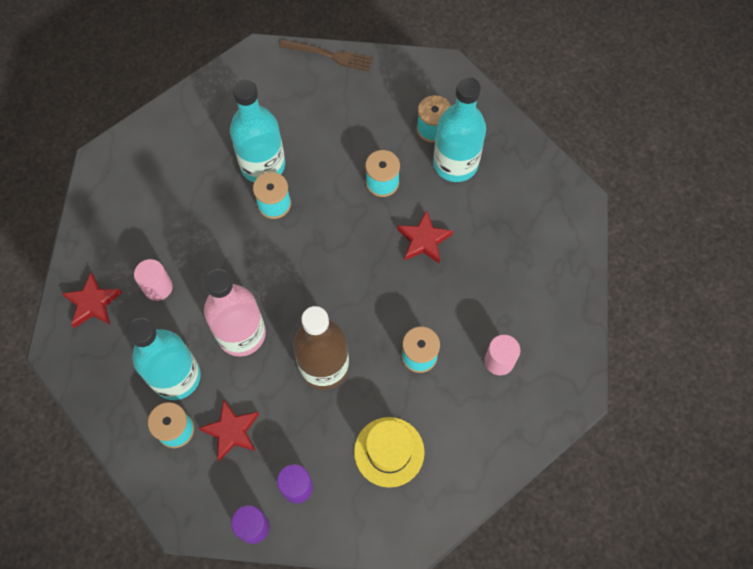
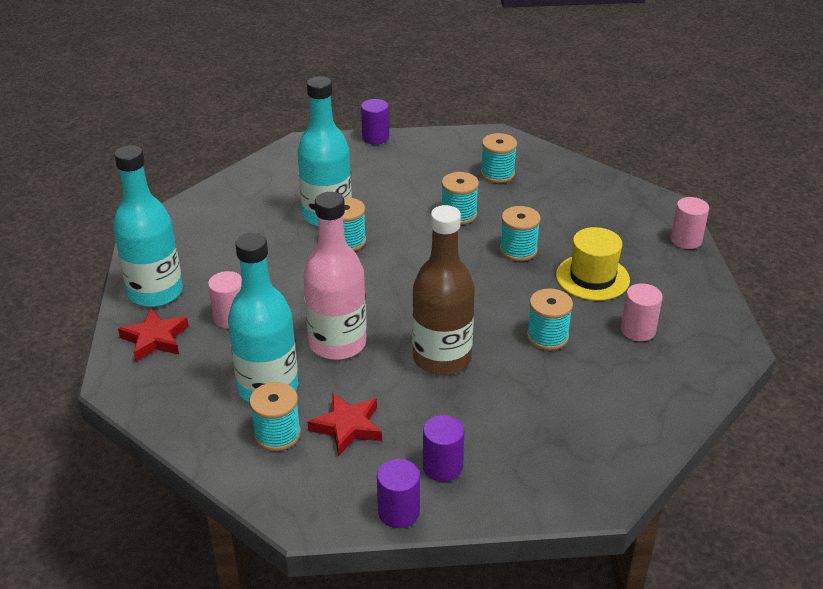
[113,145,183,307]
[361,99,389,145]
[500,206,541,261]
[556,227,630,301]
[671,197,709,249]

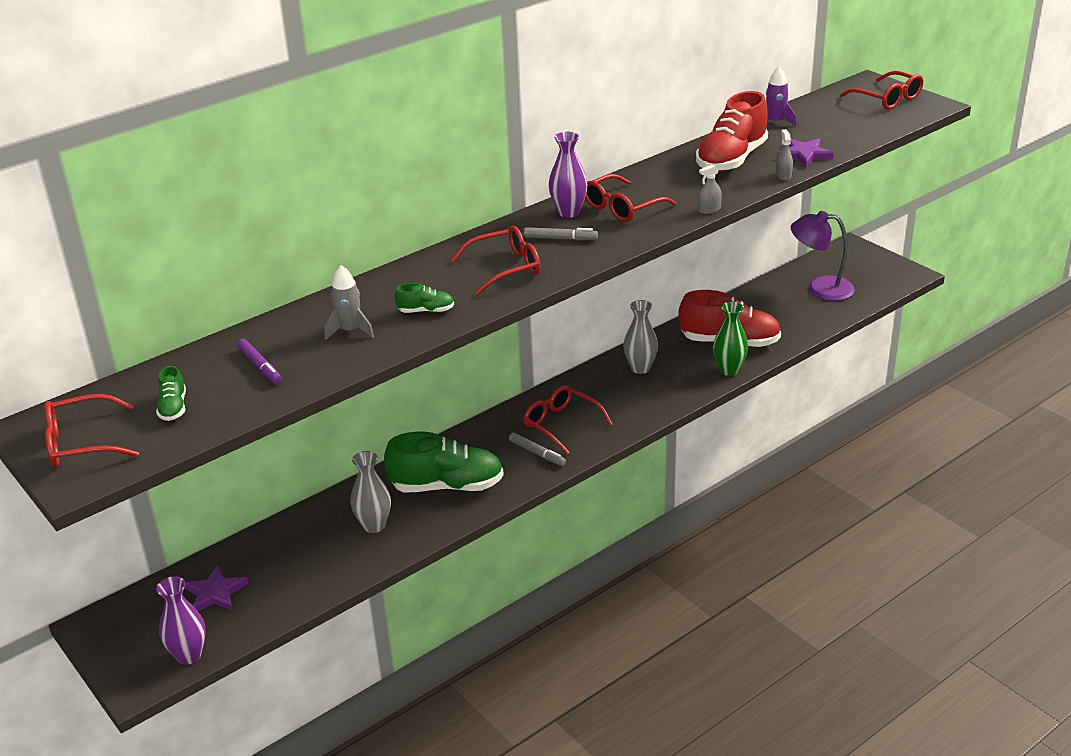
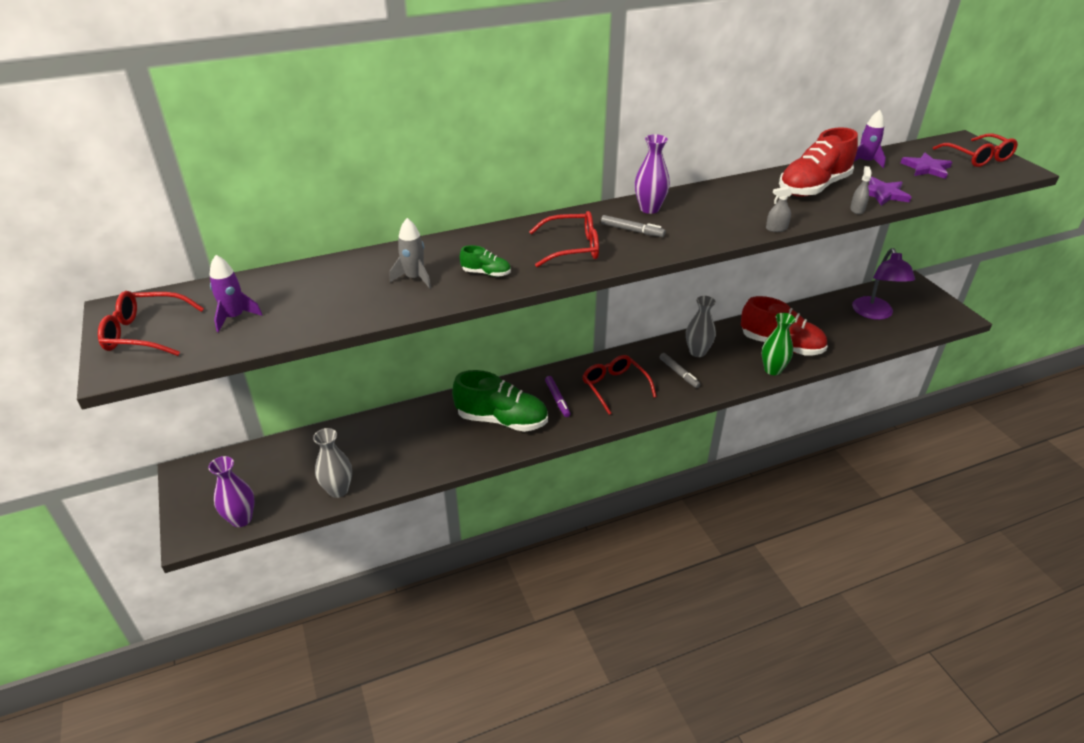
[210,255,262,333]
[313,428,352,498]
[545,376,571,417]
[660,353,701,388]
[852,248,915,320]
[901,153,952,179]
[585,174,676,222] (first image)

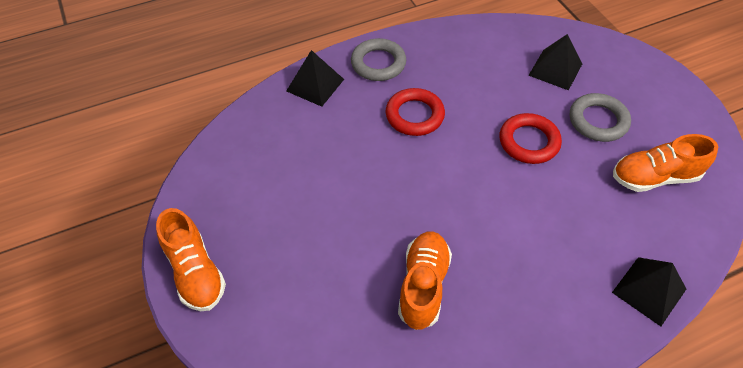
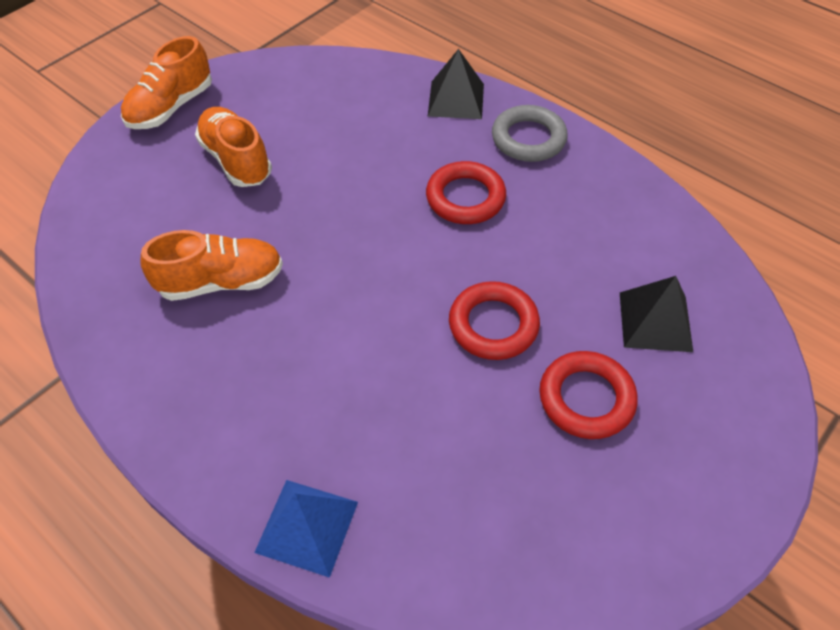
[195,107,272,187]
[254,480,358,578]
[539,351,638,439]

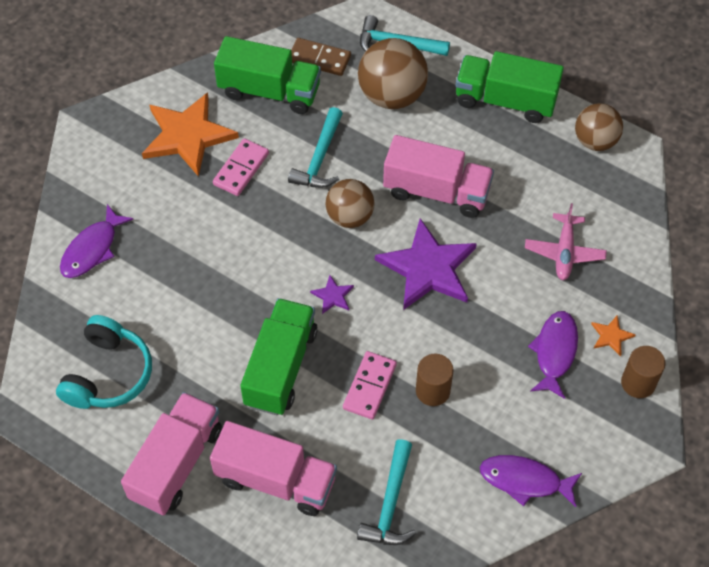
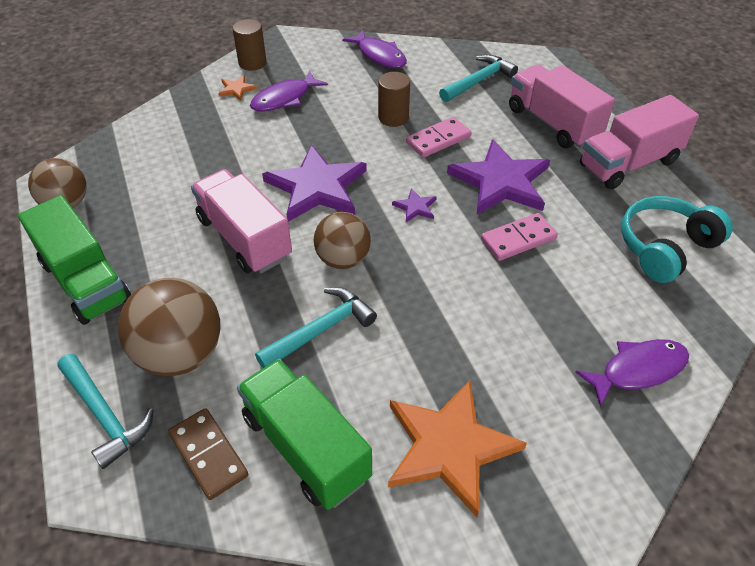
[447,139,550,214]
[481,213,558,261]
[525,203,607,280] (first image)

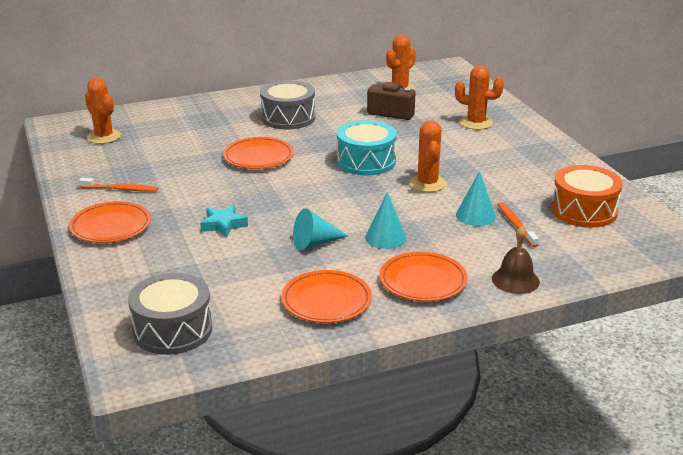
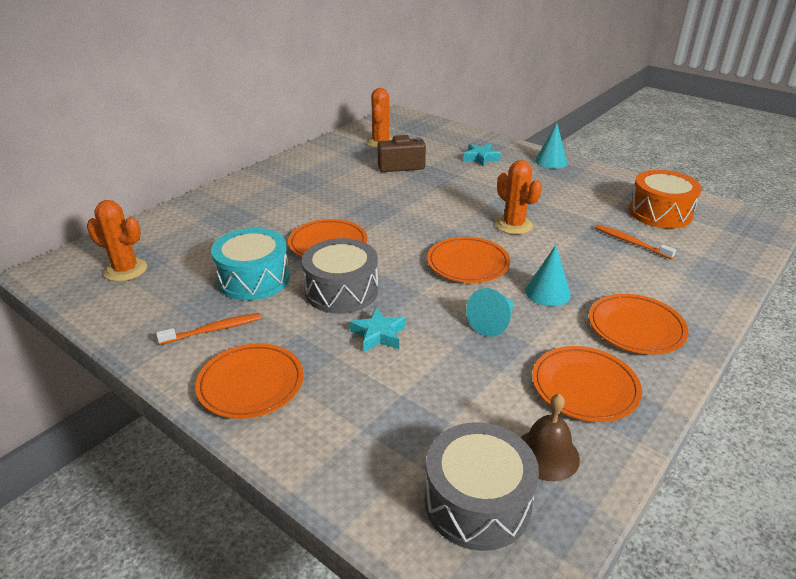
[211,228,290,301]
[302,238,378,314]
[427,237,510,283]
[463,144,501,166]
[520,394,580,481]
[535,123,567,169]

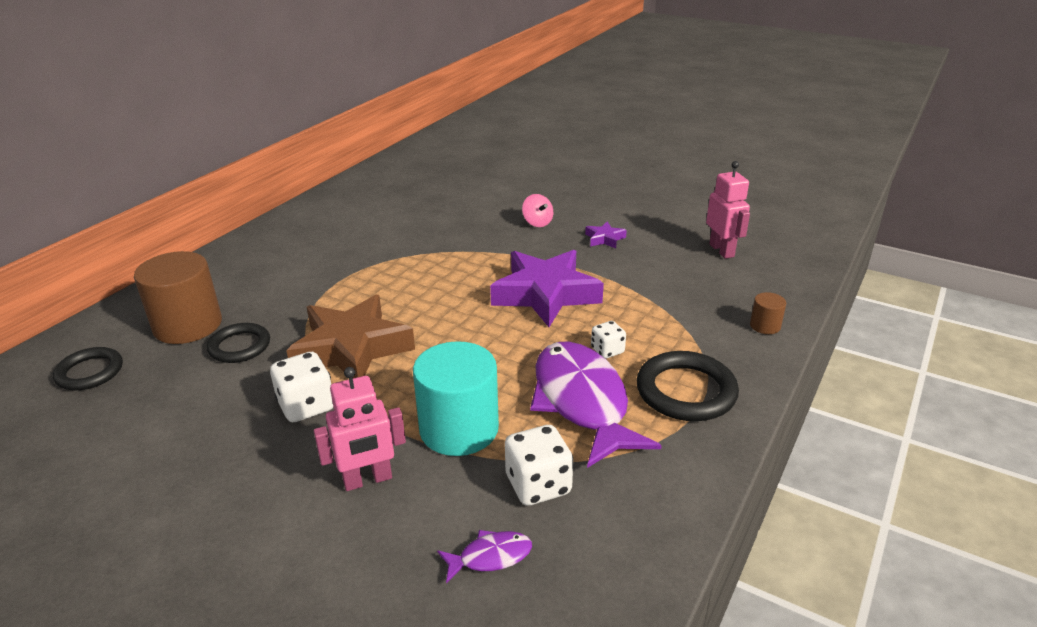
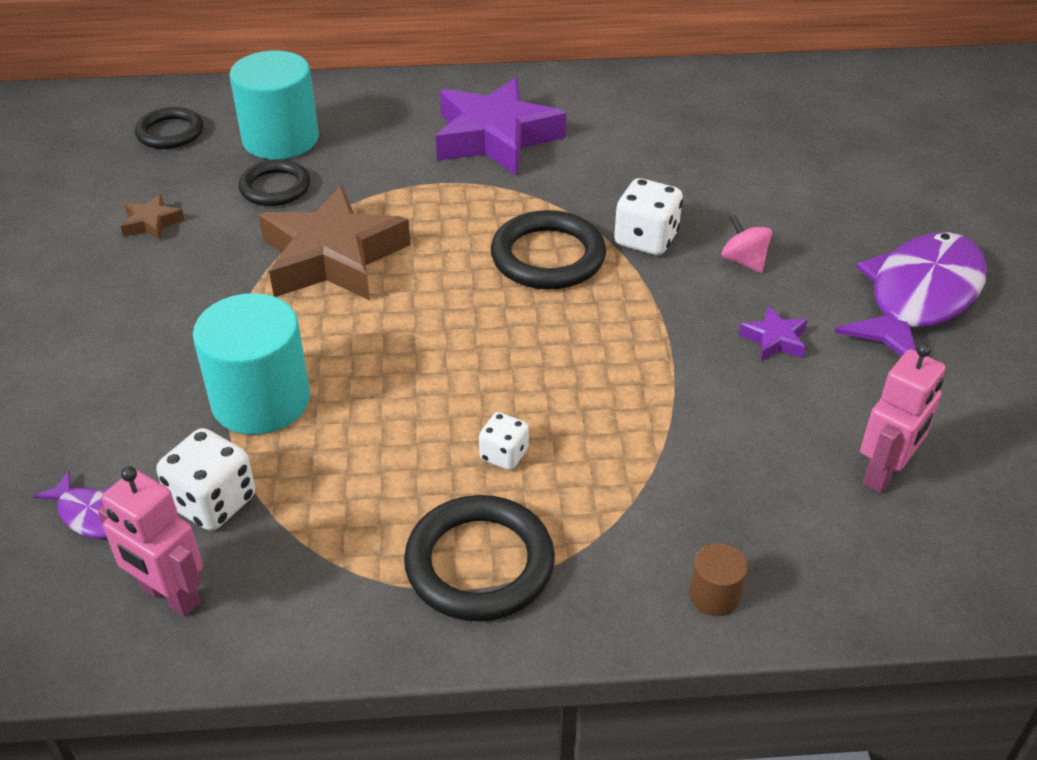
[98,466,203,616]
[121,194,185,240]
[229,51,319,159]
[436,78,566,175]
[491,210,606,290]
[614,178,683,255]
[722,214,772,273]
[834,232,987,356]

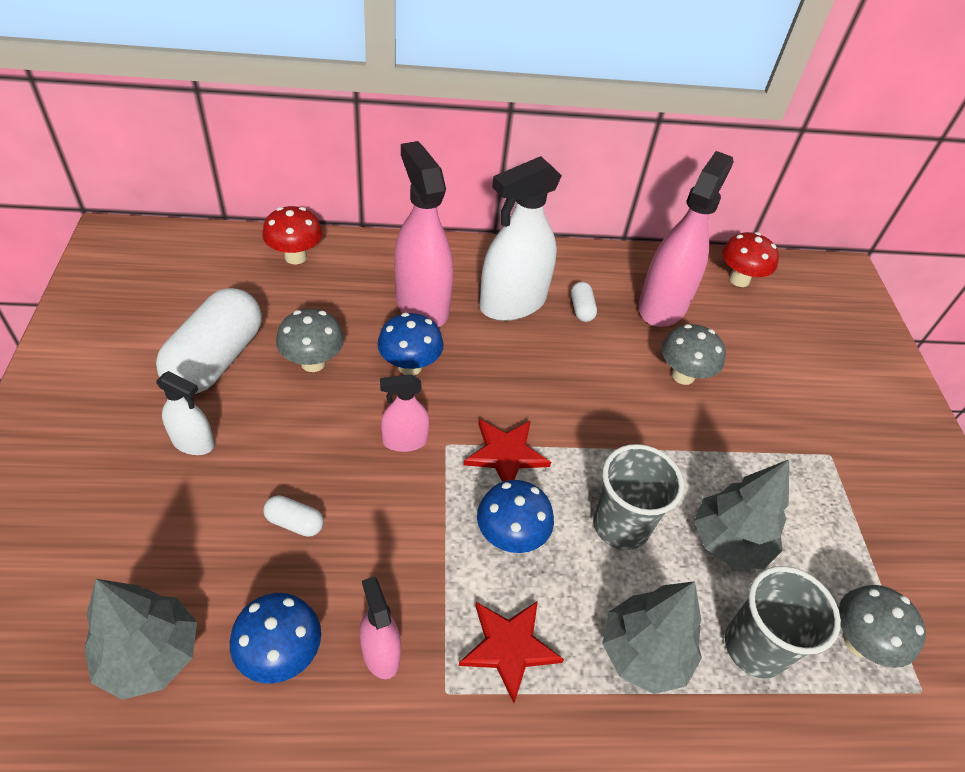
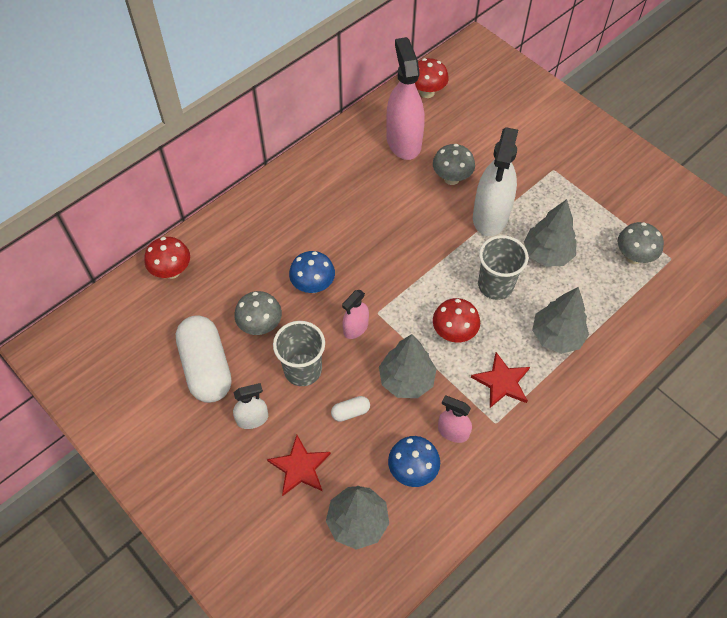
[267,435,331,496]
[273,321,325,386]
[379,334,437,398]
[433,298,480,342]
[473,127,518,236]
[394,141,453,327] (first image)
[571,282,597,322] (first image)

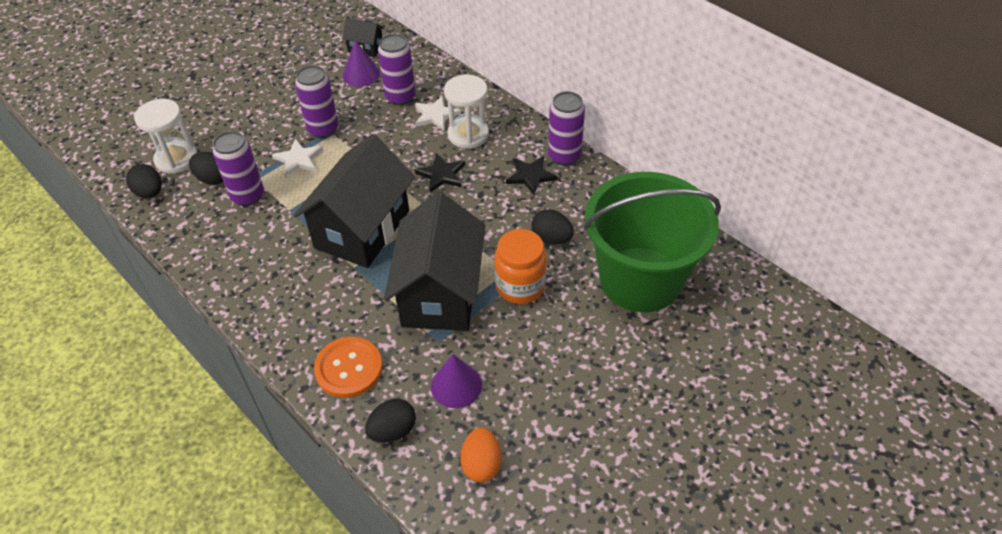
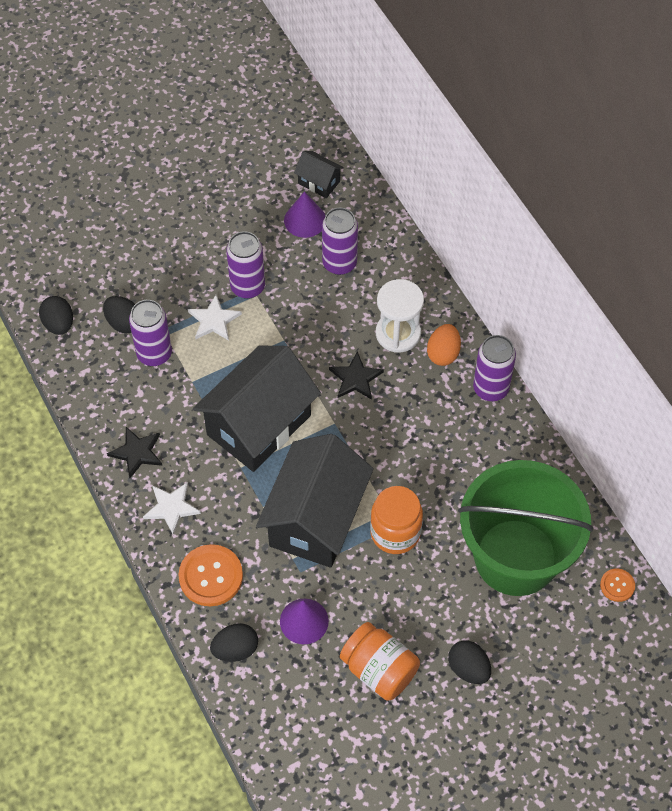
[107,427,162,478]
[143,482,201,535]
[340,622,420,701]
[427,324,461,366]
[448,640,491,684]
[600,568,635,602]
[134,99,197,174] (first image)

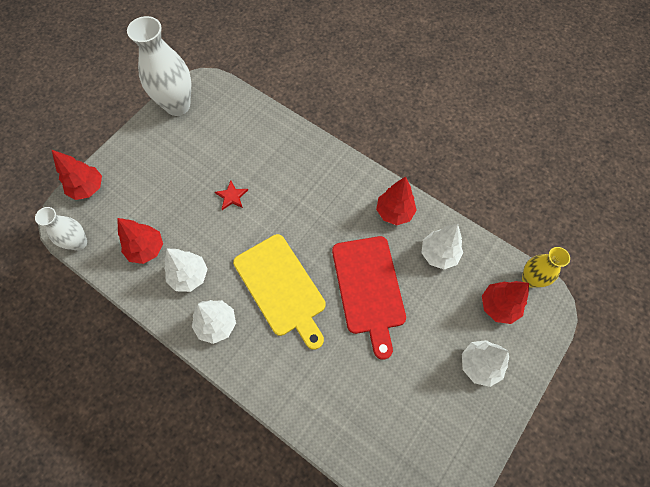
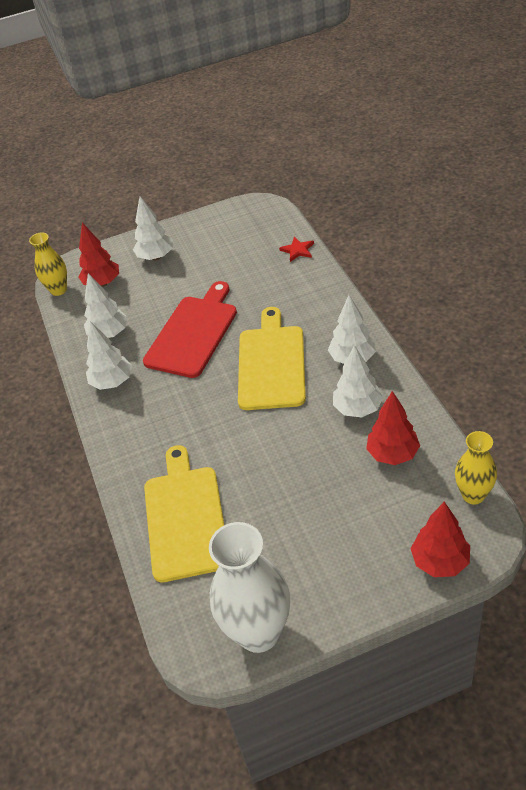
[86,321,132,390]
[144,445,224,582]
[279,237,314,262]
[455,431,497,504]

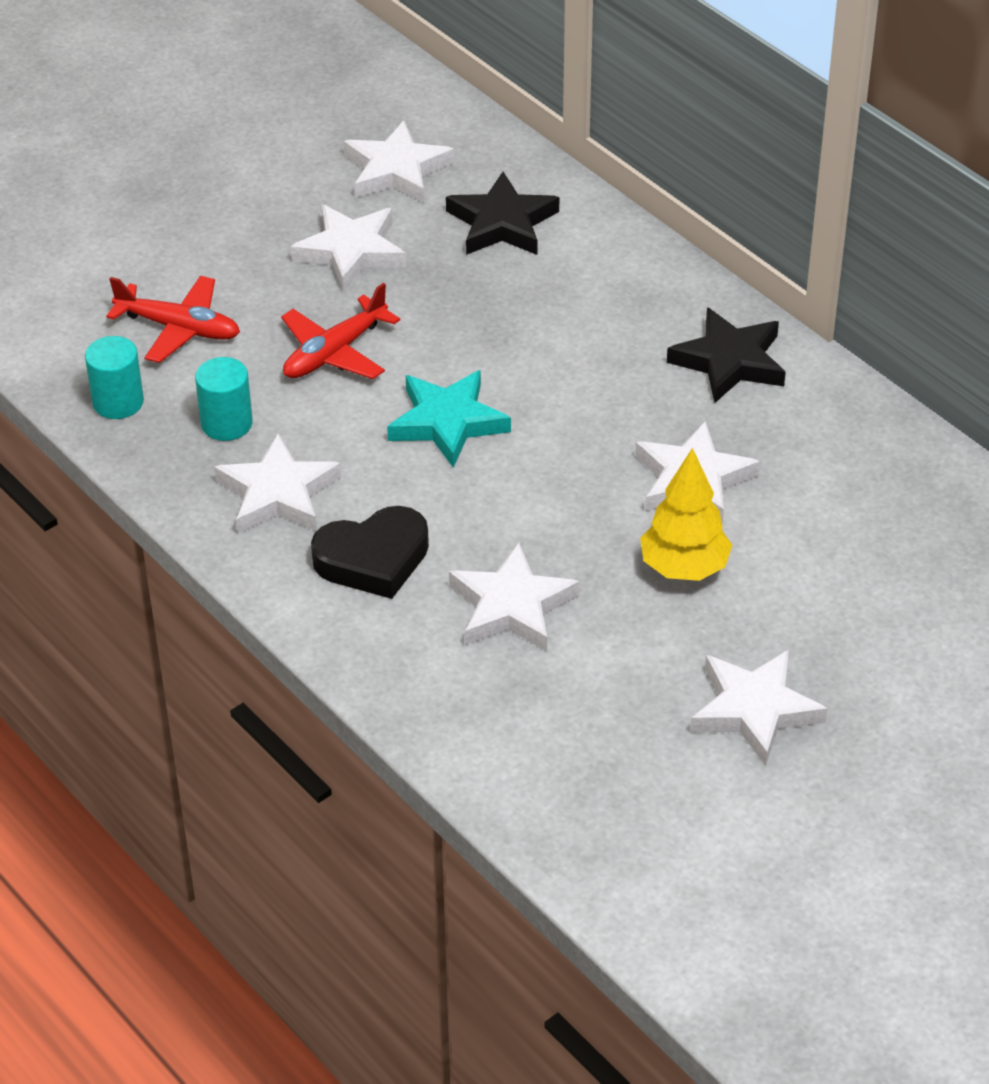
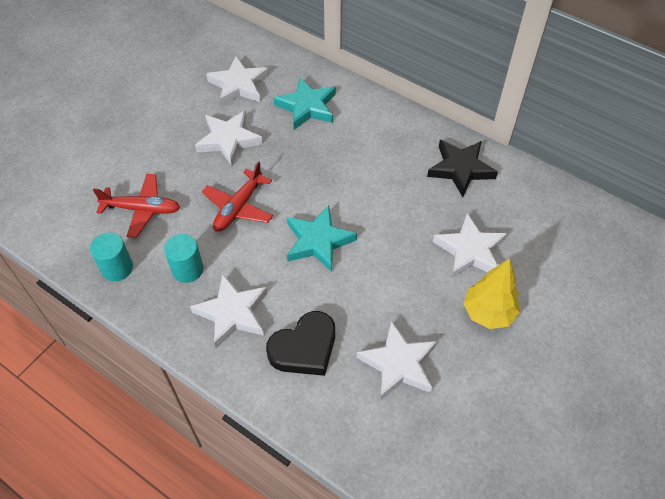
[274,77,336,130]
[690,650,828,766] (first image)

